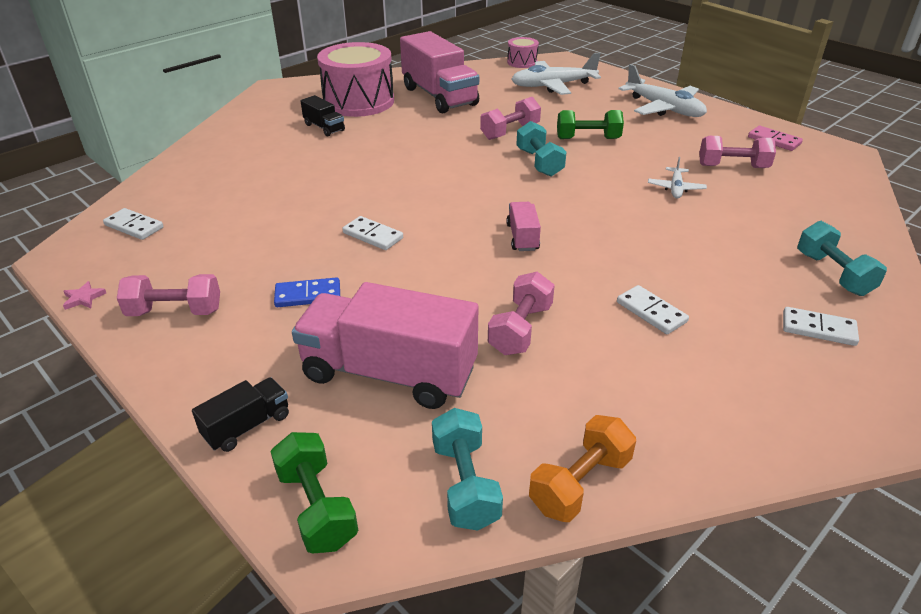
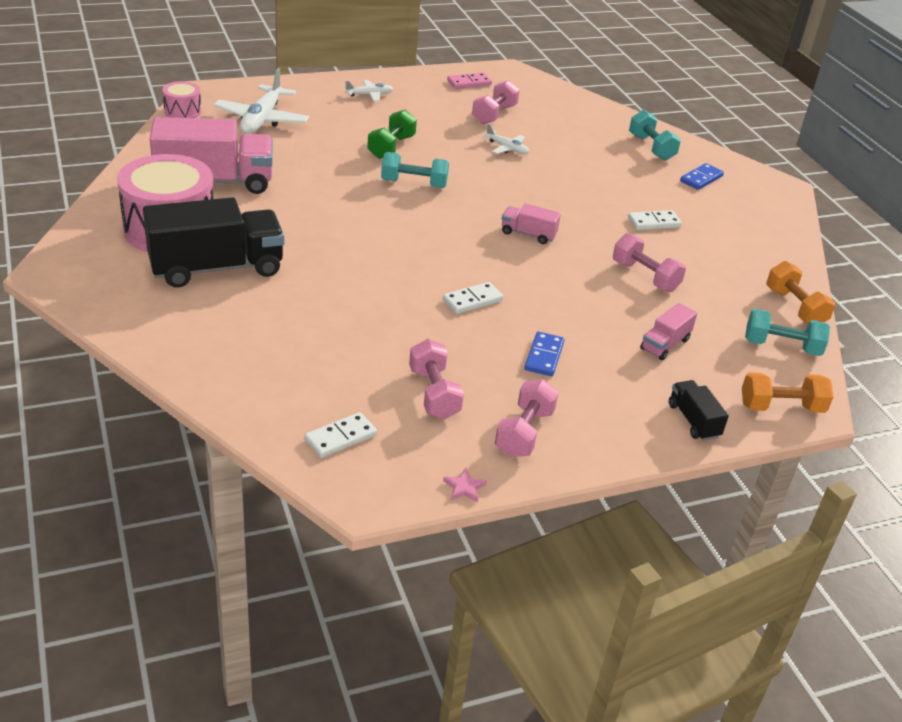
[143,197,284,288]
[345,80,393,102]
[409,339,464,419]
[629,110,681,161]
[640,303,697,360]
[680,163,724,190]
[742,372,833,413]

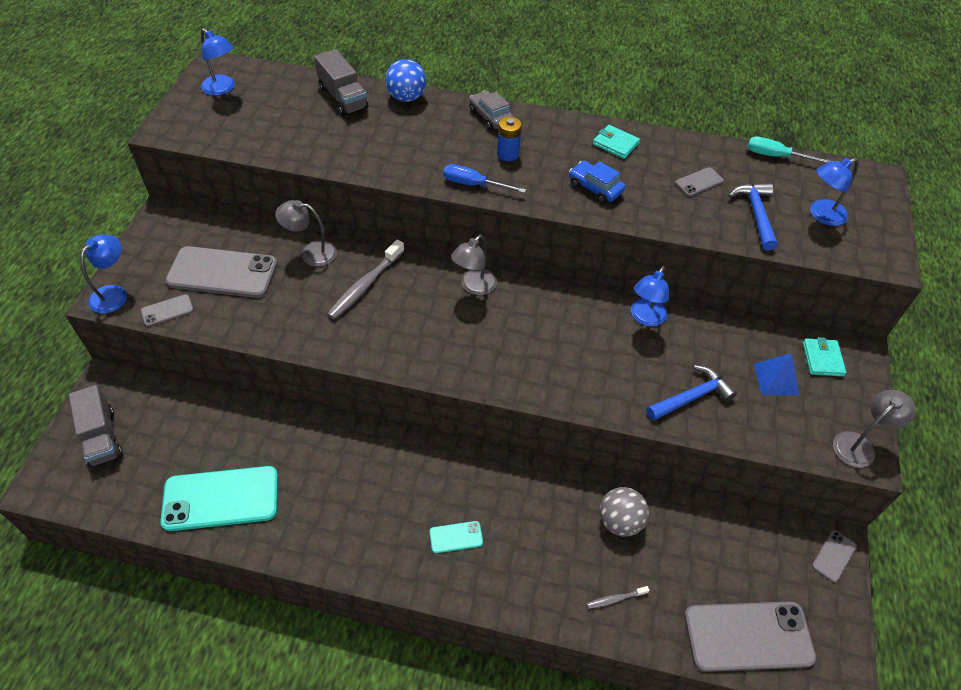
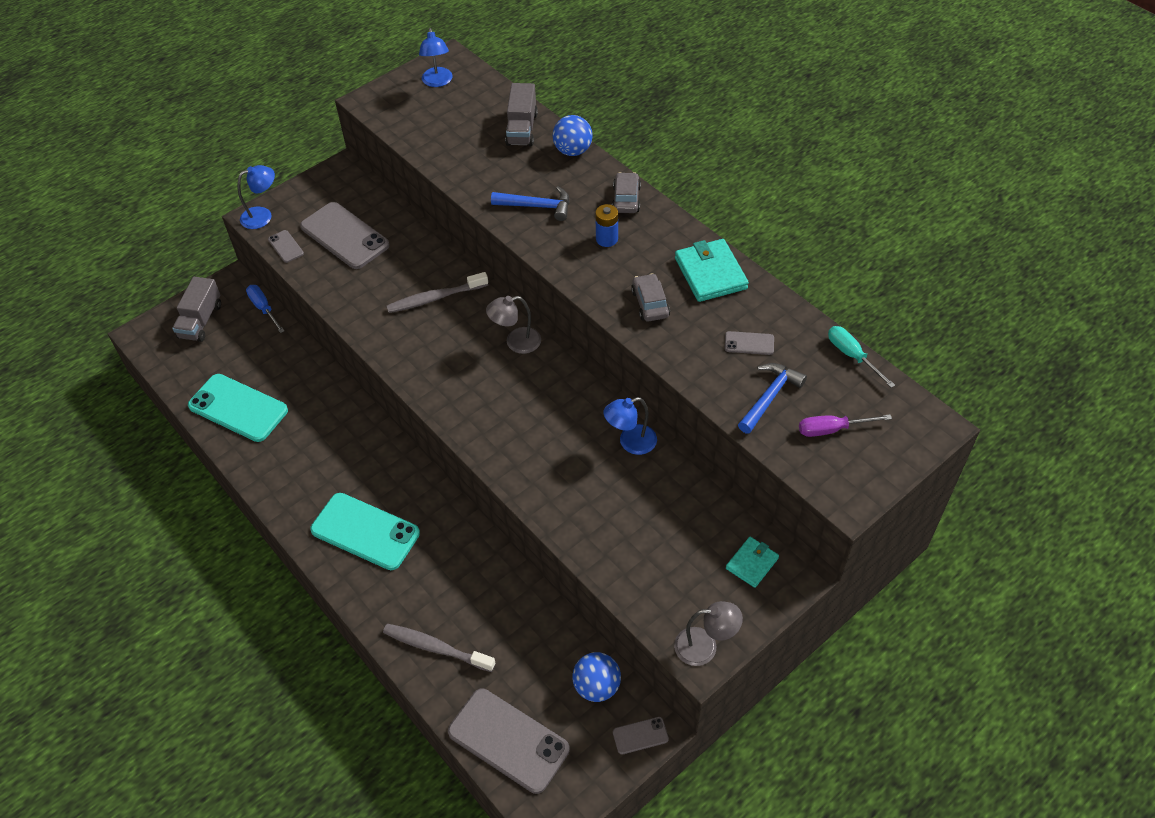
[246,285,284,333]
[268,230,304,263]
[310,493,420,570]
[383,624,495,672]
[491,186,569,221]
[572,652,621,702]
[631,273,670,322]
[675,239,749,302]
[799,414,892,437]
[275,200,337,266] (first image)
[600,487,649,537] (first image)
[754,353,799,395] (first image)

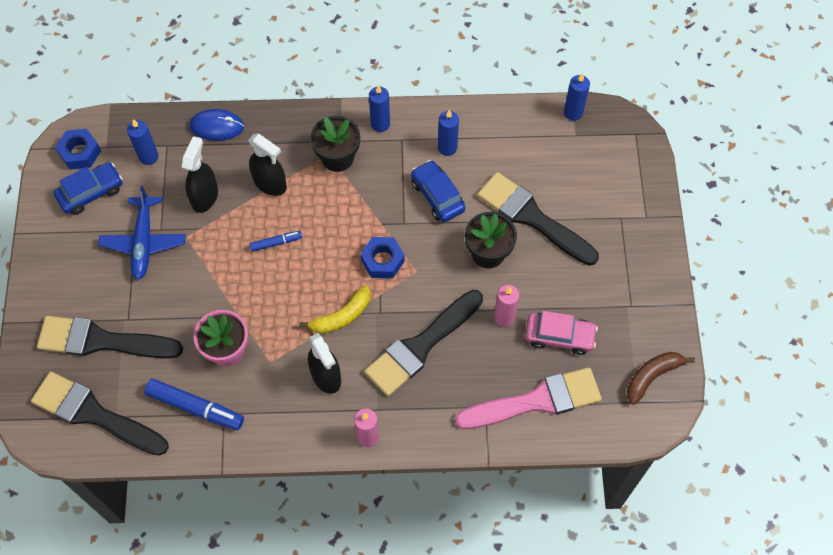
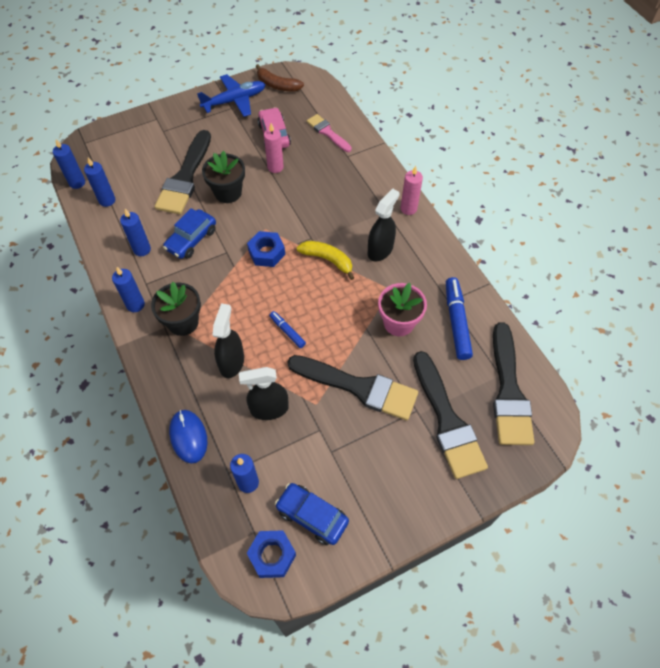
[84,158,115,207]
[197,74,266,117]
[287,355,418,420]
[307,114,352,152]

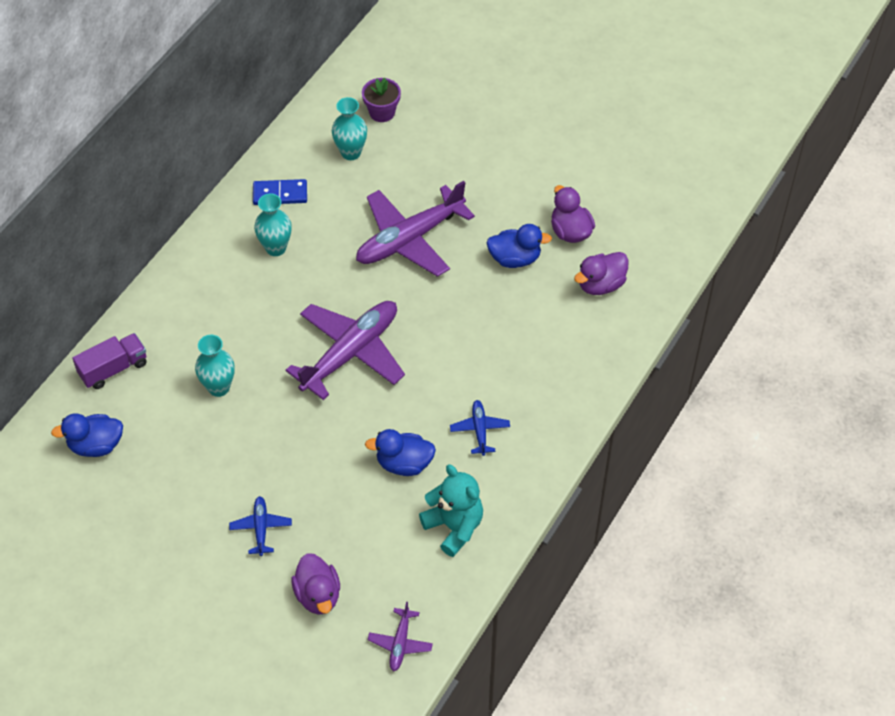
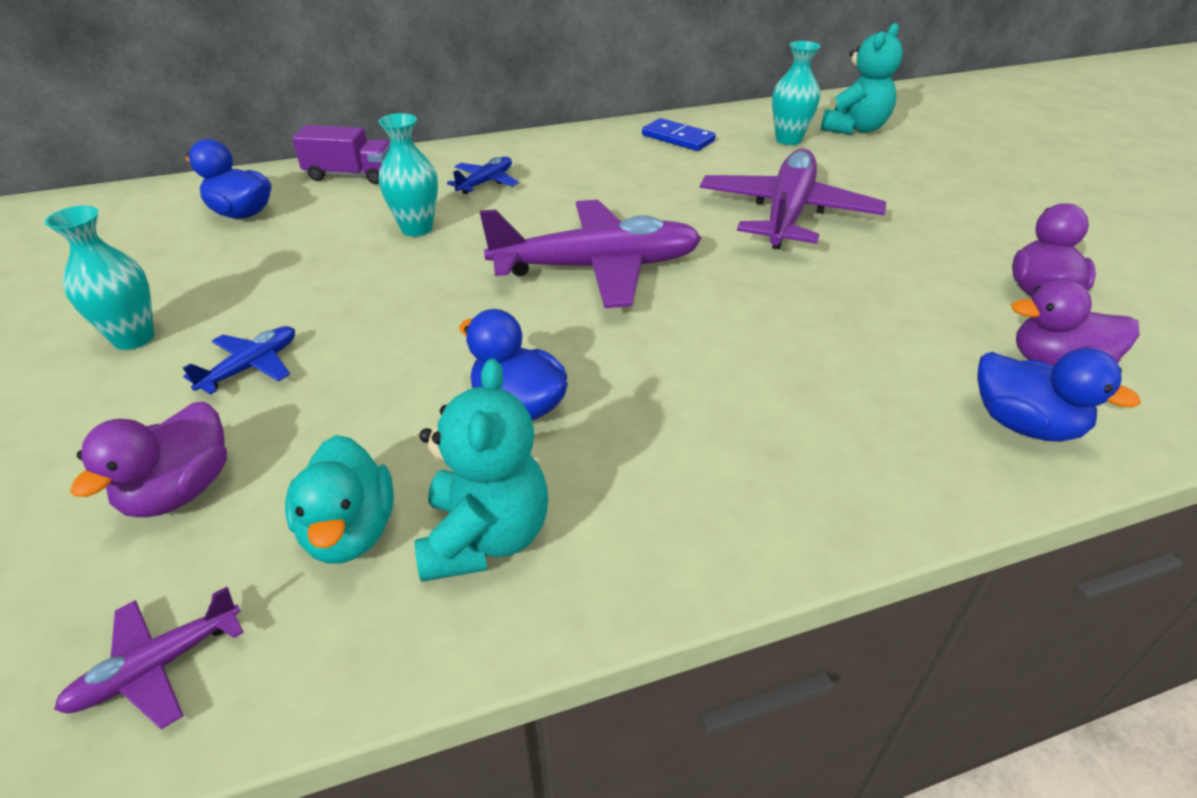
[45,206,154,350]
[285,435,394,563]
[447,156,519,194]
[700,149,886,249]
[821,23,903,135]
[977,348,1141,442]

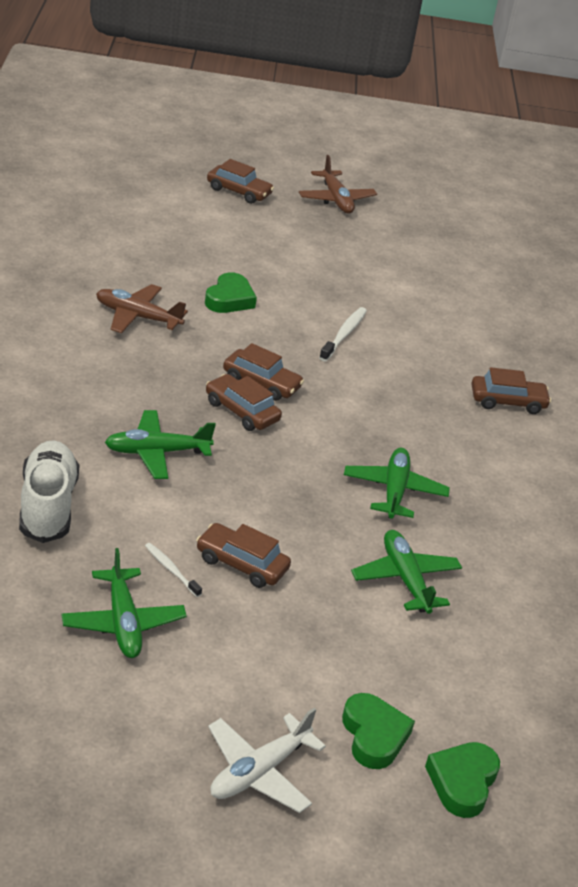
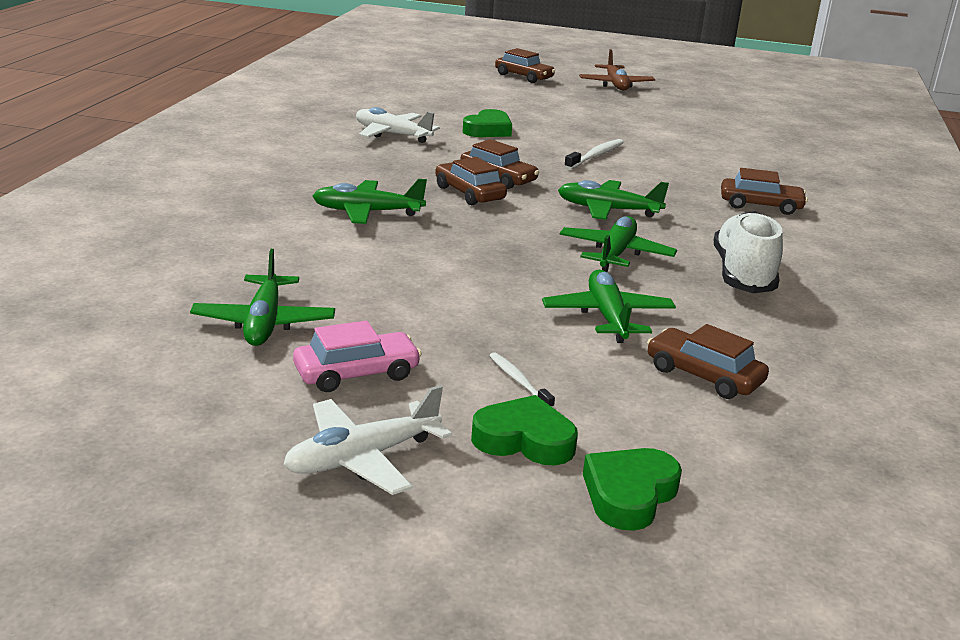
[293,321,422,392]
[356,107,440,143]
[471,395,578,465]
[489,352,555,408]
[558,180,669,220]
[647,324,769,399]
[714,211,783,293]

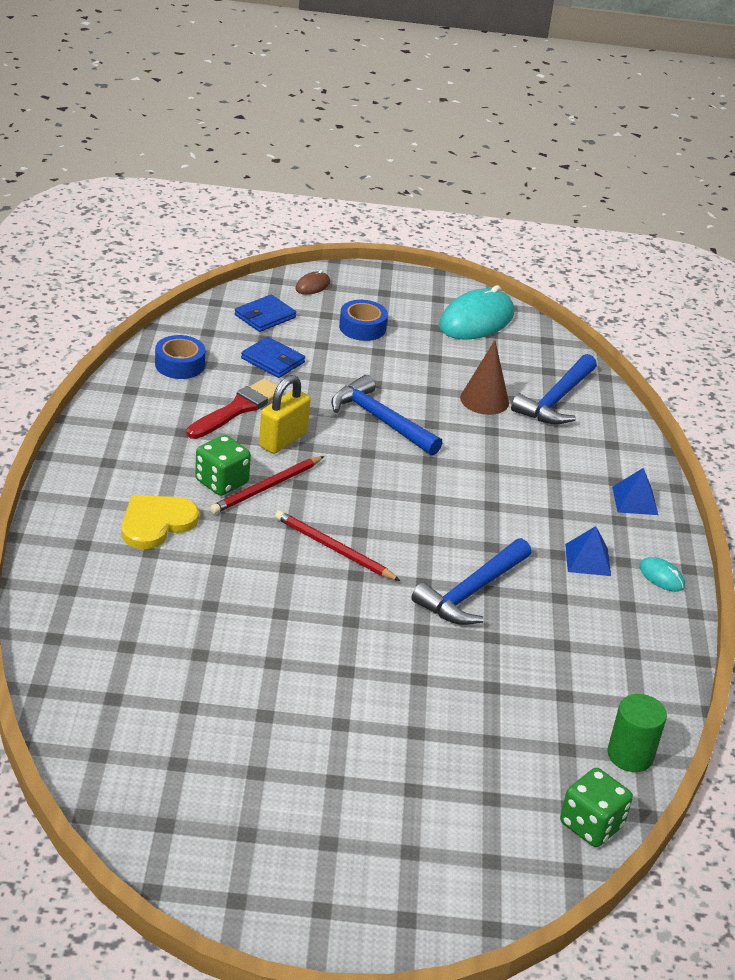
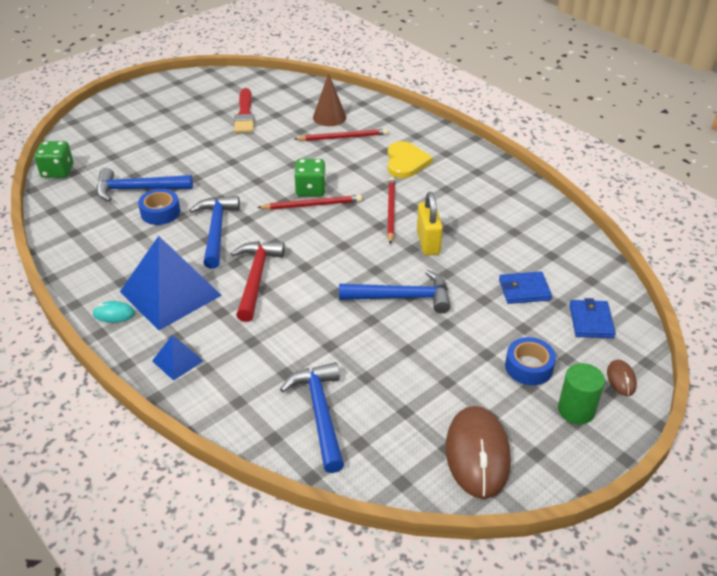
[97,168,193,202]
[120,236,222,330]
[138,189,180,225]
[231,241,285,322]
[234,88,255,133]
[294,129,388,141]
[294,159,326,197]
[313,73,346,126]
[446,406,511,499]
[558,363,605,424]

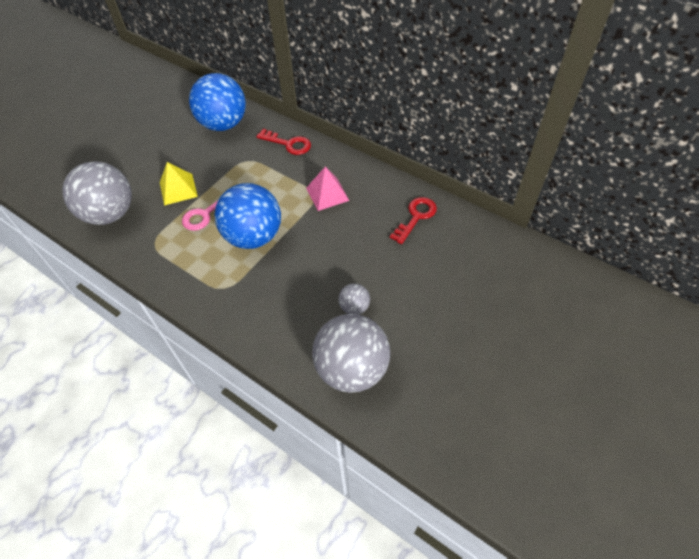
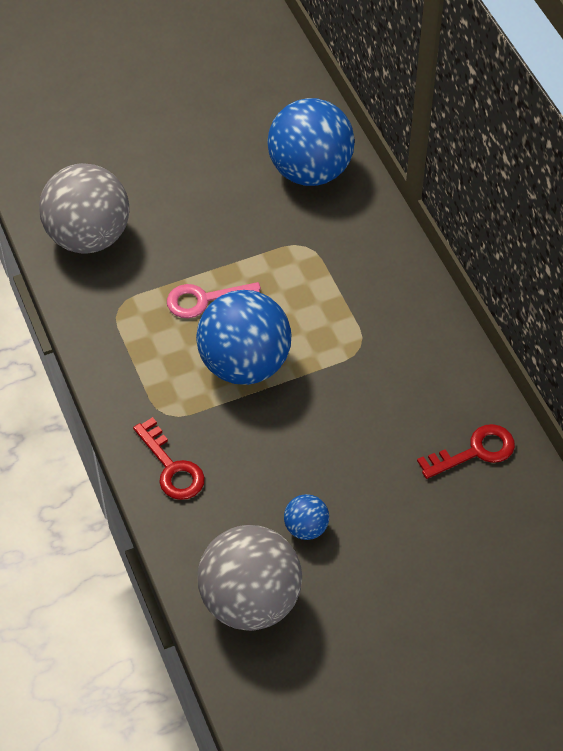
[133,417,205,500]
[284,494,329,540]
[160,162,198,205] (first image)
[306,167,349,211] (first image)

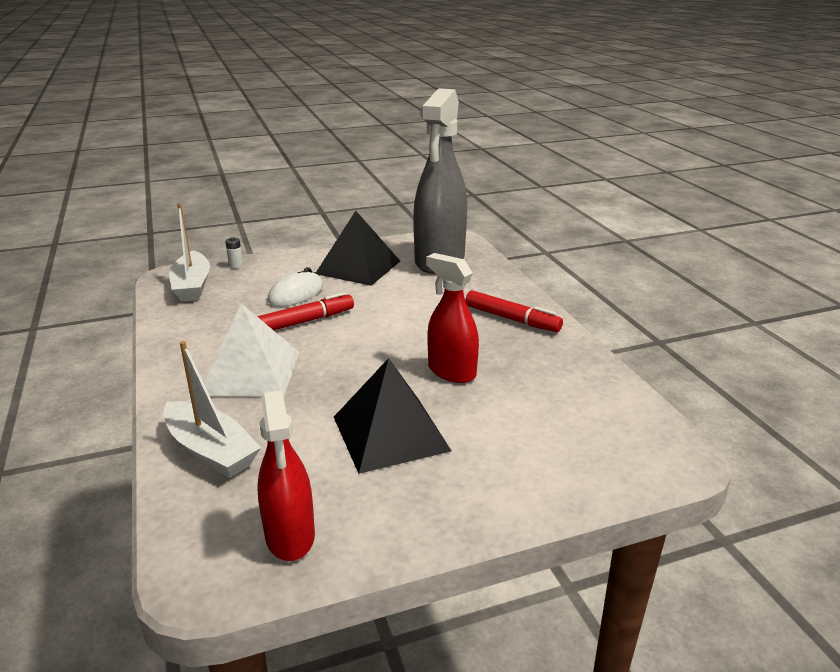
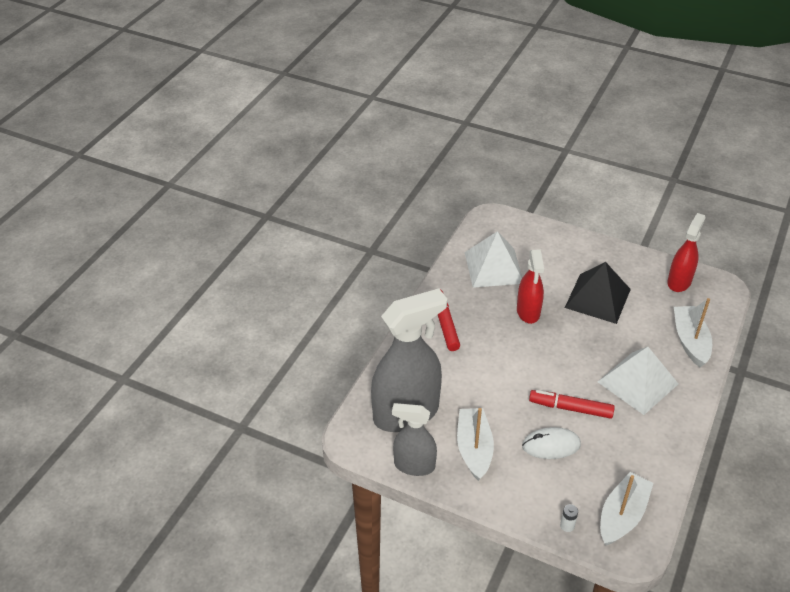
[392,403,437,476]
[457,408,494,481]
[465,231,523,288]

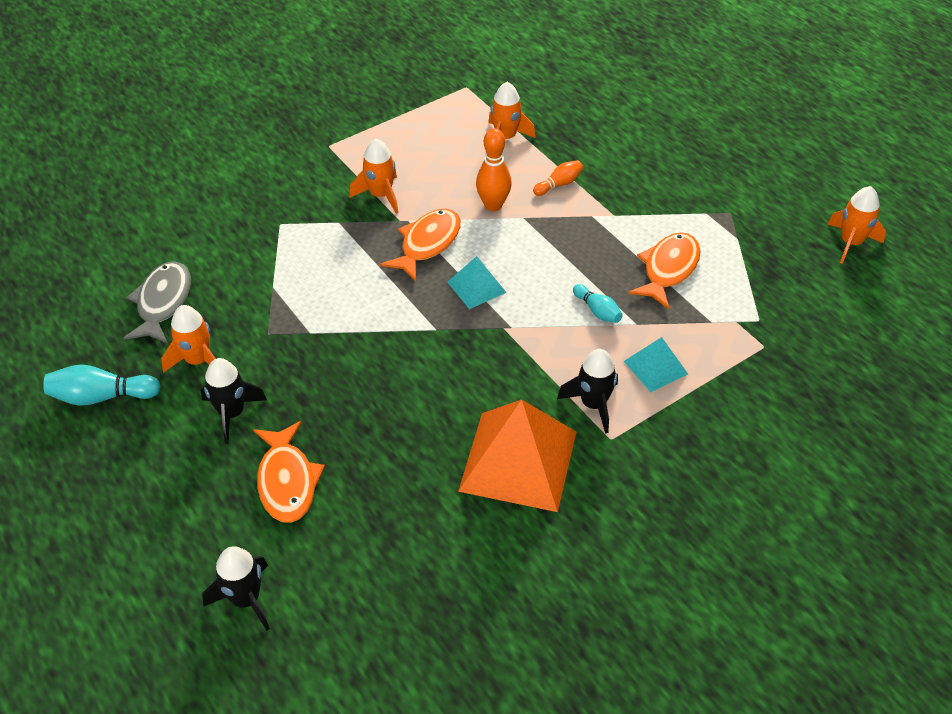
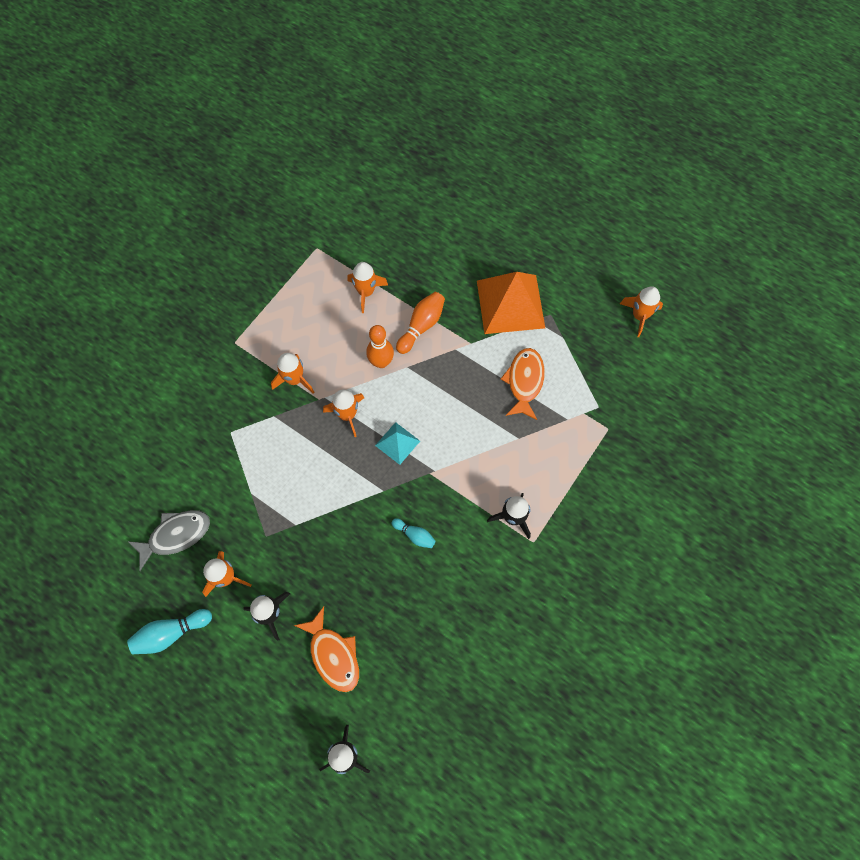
[127,510,210,571]
[323,390,364,437]
[392,518,435,548]
[396,292,445,354]
[477,272,545,334]
[624,337,688,392] (first image)

